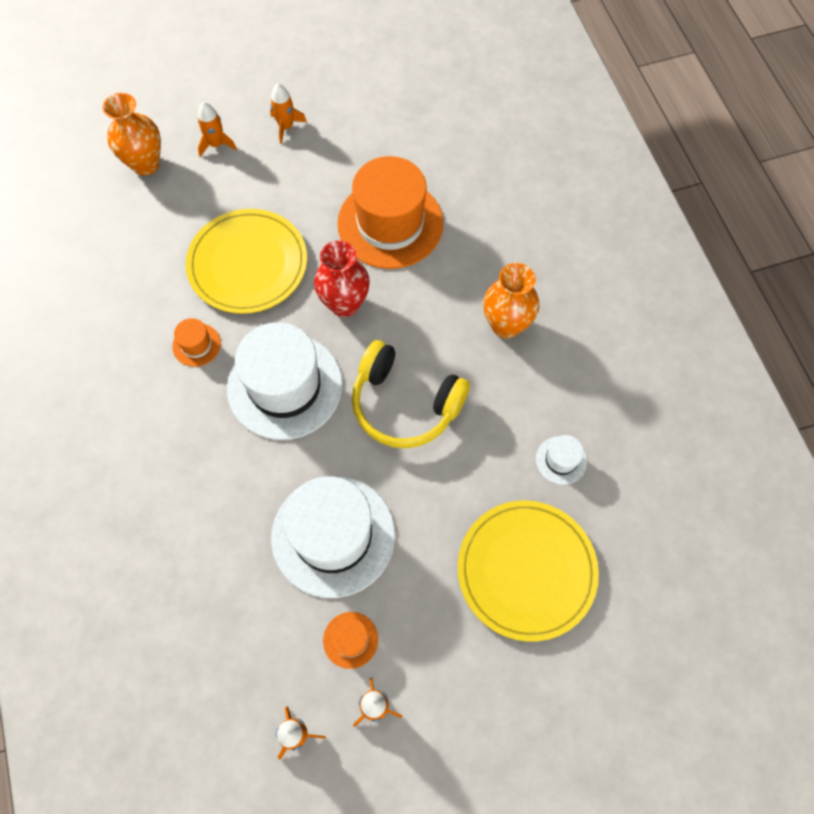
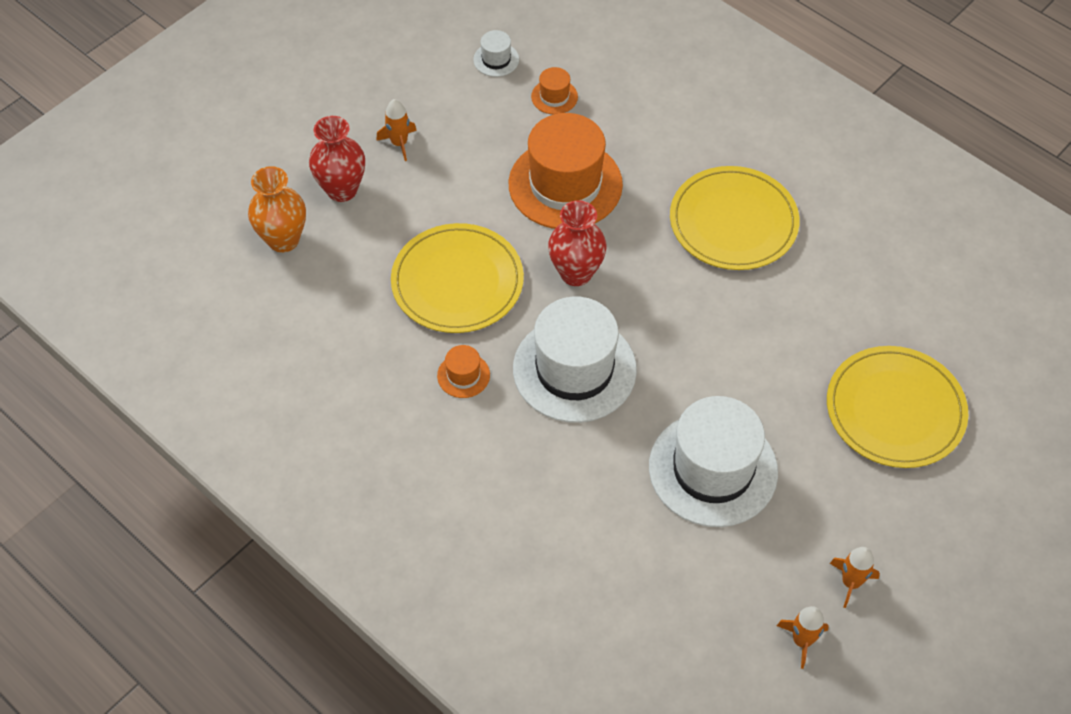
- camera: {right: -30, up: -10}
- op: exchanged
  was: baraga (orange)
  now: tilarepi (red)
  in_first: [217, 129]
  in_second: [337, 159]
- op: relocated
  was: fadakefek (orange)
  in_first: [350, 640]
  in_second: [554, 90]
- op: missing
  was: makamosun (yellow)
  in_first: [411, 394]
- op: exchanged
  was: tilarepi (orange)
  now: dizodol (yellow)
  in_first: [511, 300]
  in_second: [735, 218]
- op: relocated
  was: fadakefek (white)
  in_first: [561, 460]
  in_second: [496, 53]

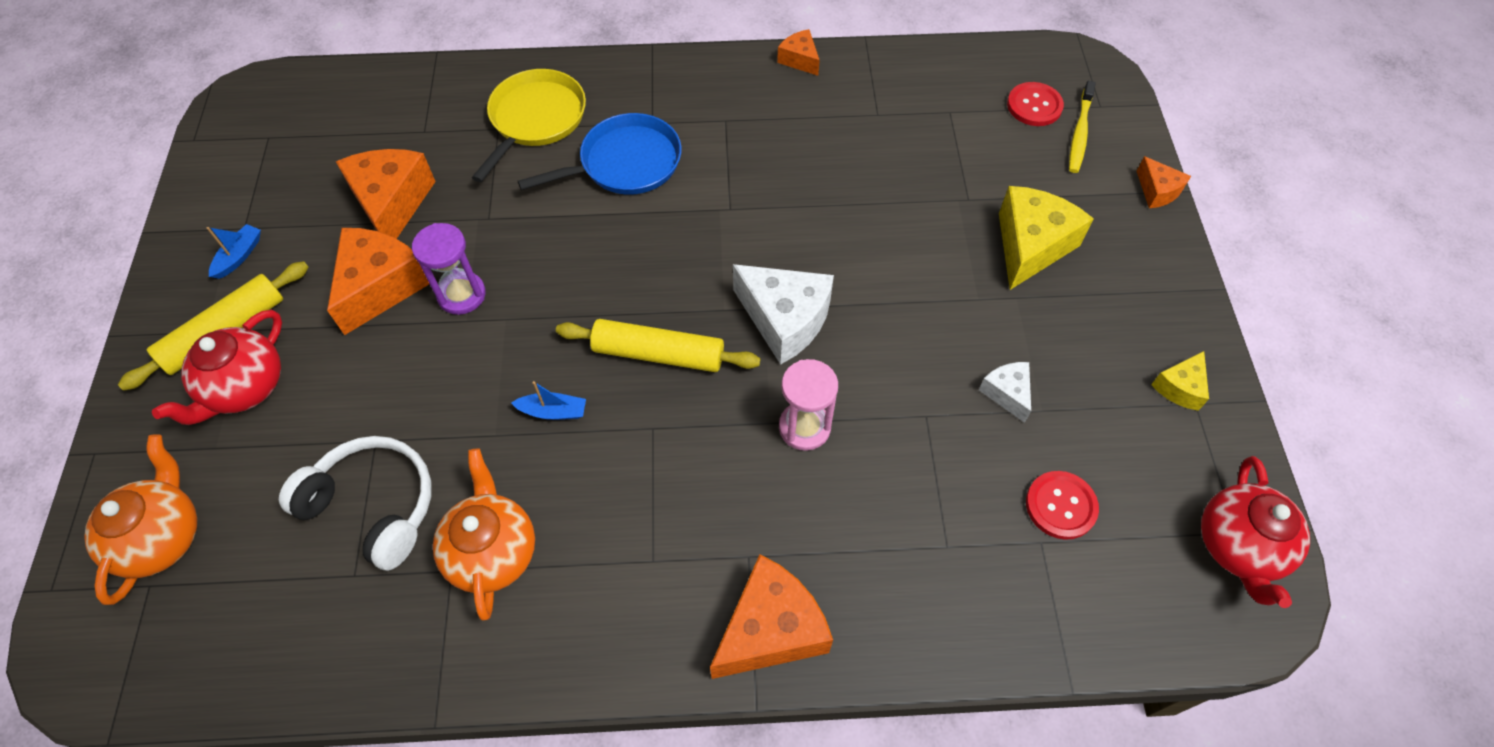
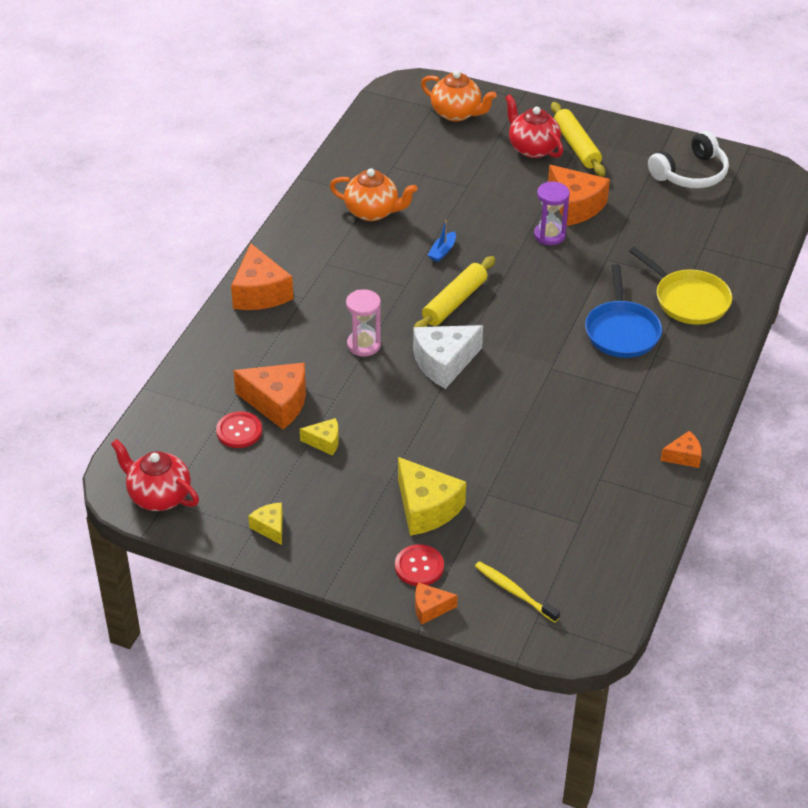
- camera: {right: 115, up: -15}
- op: missing
  was: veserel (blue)
  in_first: [234, 251]
- op: relocated
  was: makamosun (white)
  in_first: [355, 503]
  in_second: [688, 159]
- op: relocated
  was: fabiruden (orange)
  in_first: [386, 194]
  in_second: [269, 395]
- op: colour
  was: fabiruden (white)
  now: fabiruden (yellow)
  in_first: [1005, 392]
  in_second: [319, 437]
- op: relocated
  was: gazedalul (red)
  in_first: [1035, 104]
  in_second: [419, 565]

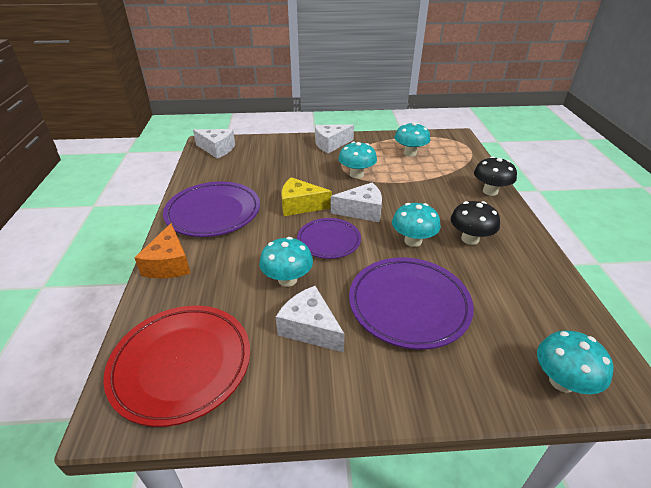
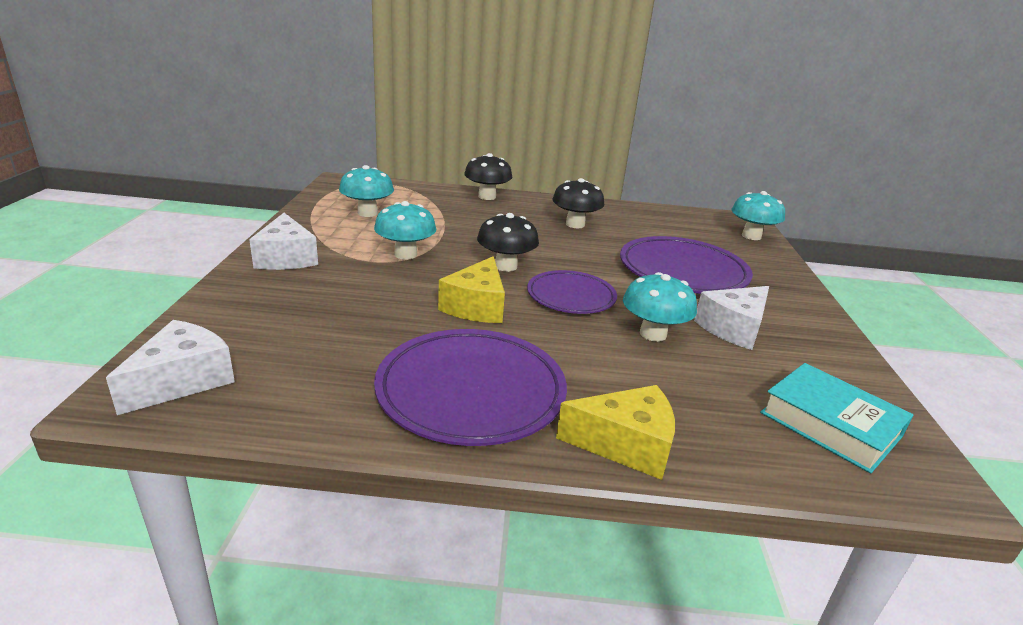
- camera: {right: -85, up: -10}
- op: exchanged
  was: dizodol (red)
  now: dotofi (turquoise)
  in_first: [176, 366]
  in_second: [836, 418]
- op: colour
  was: fabiruden (orange)
  now: fabiruden (yellow)
  in_first: [162, 250]
  in_second: [615, 432]
- op: exchanged
  was: fabiruden (white)
  now: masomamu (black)
  in_first: [356, 202]
  in_second: [508, 242]
- op: missing
  was: masomamu (turquoise)
  in_first: [416, 225]

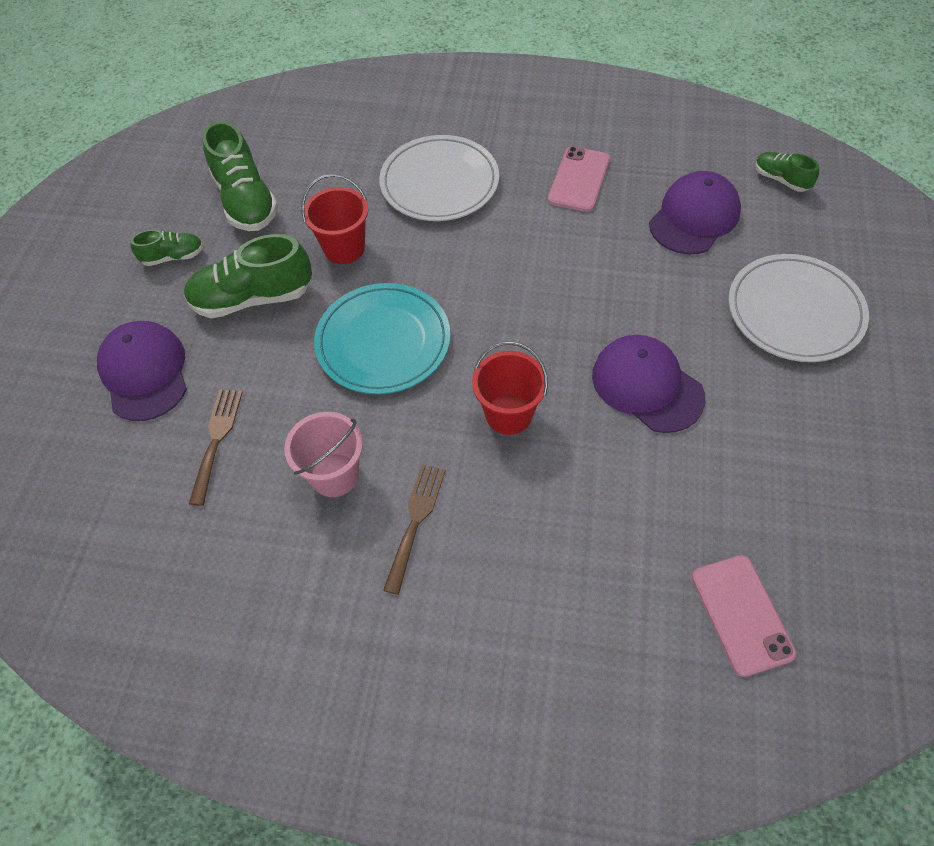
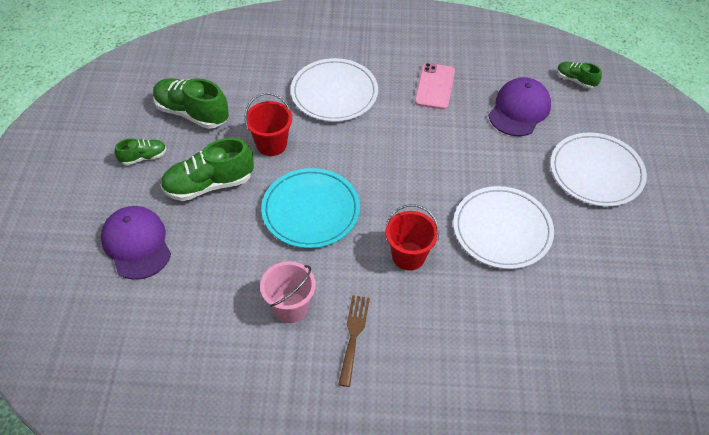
- camera: {right: -10, up: -5}
- op: missing
  was: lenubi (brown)
  in_first: [216, 447]
- op: spun
  was: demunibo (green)
  in_first: [240, 176]
  in_second: [191, 103]
  clockwise: 150
- op: exchanged
  was: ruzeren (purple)
  now: dizodol (white)
  in_first: [648, 384]
  in_second: [503, 227]
- op: missing
  was: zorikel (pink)
  in_first: [744, 616]

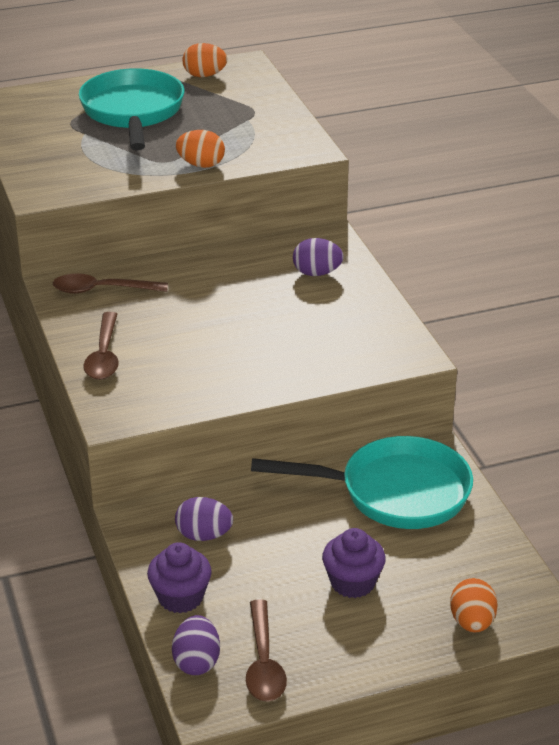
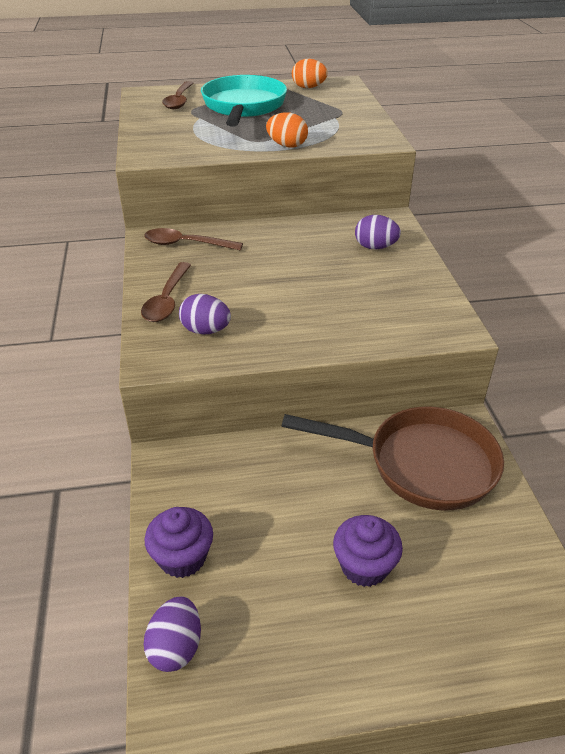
- camera: {right: 10, up: 5}
- op: relocated
  was: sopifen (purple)
  in_first: [204, 519]
  in_second: [205, 314]
- op: relocated
  was: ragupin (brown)
  in_first: [266, 650]
  in_second: [177, 95]
- op: colour
  was: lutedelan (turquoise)
  now: lutedelan (brown)
  in_first: [362, 482]
  in_second: [393, 458]
- op: missing
  was: sopifen (orange)
  in_first: [474, 605]

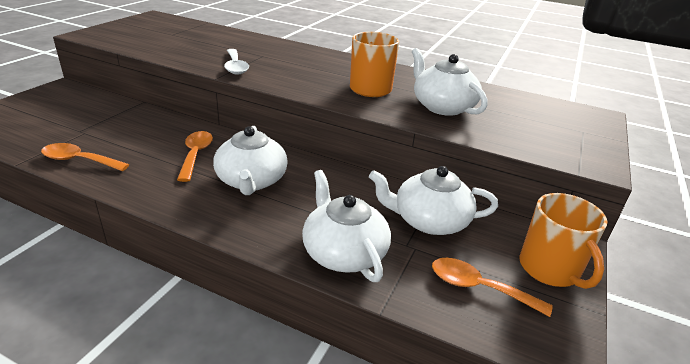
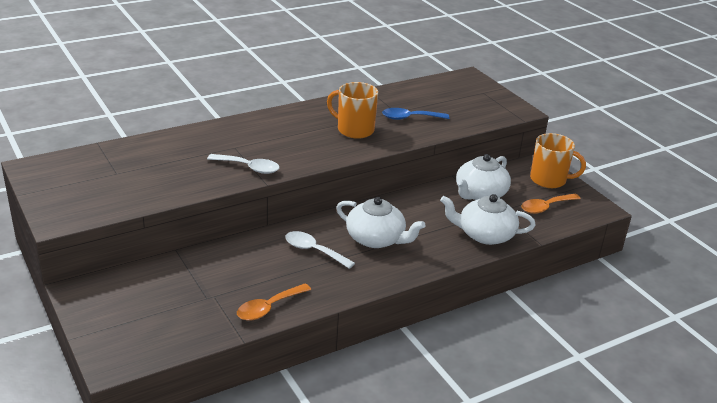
- camera: {right: -55, up: 0}
- op: colour
  was: ragupin (orange)
  now: ragupin (white)
  in_first: [195, 156]
  in_second: [320, 250]
- op: exchanged
  was: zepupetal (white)
  now: ragupin (blue)
  in_first: [450, 82]
  in_second: [415, 114]

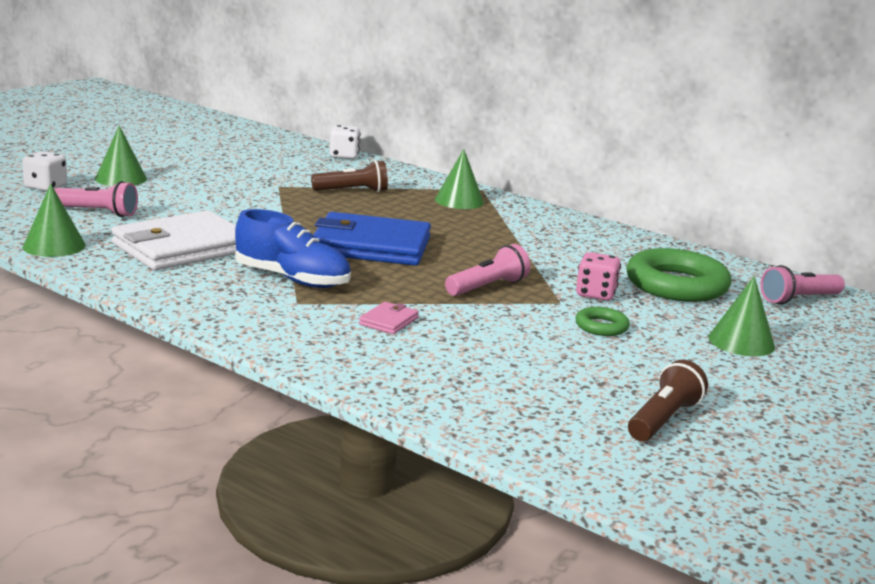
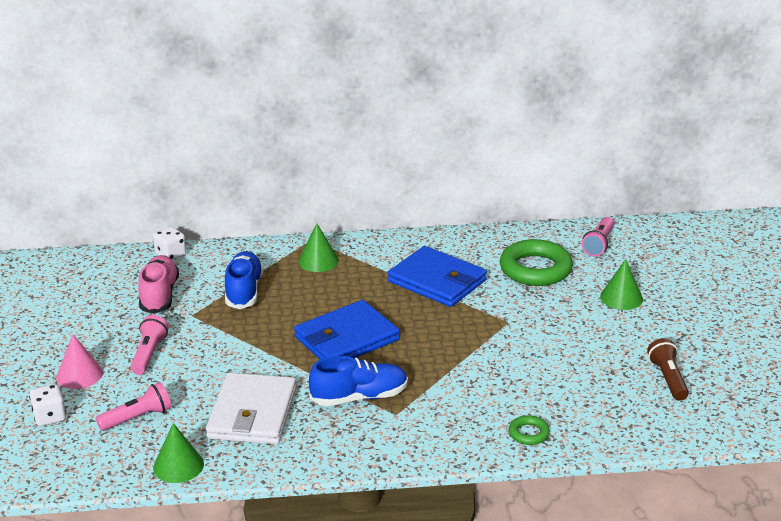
- camera: {right: -40, up: 10}
- op: colour
  was: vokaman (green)
  now: vokaman (pink)
  in_first: [121, 156]
  in_second: [79, 361]
- op: exchanged
  was: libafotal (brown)
  now: demunibo (blue)
  in_first: [349, 176]
  in_second: [244, 280]
- op: missing
  was: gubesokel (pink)
  in_first: [389, 318]
- op: relocated
  was: libafotal (pink)
  in_first: [487, 270]
  in_second: [149, 345]
- op: relocated
  was: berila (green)
  in_first: [602, 321]
  in_second: [529, 430]
- op: missing
  was: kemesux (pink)
  in_first: [598, 276]
- op: appeared
  now: demunibo (pink)
  in_second: [158, 284]
- op: appeared
  now: gubesokel (blue)
  in_second: [437, 276]

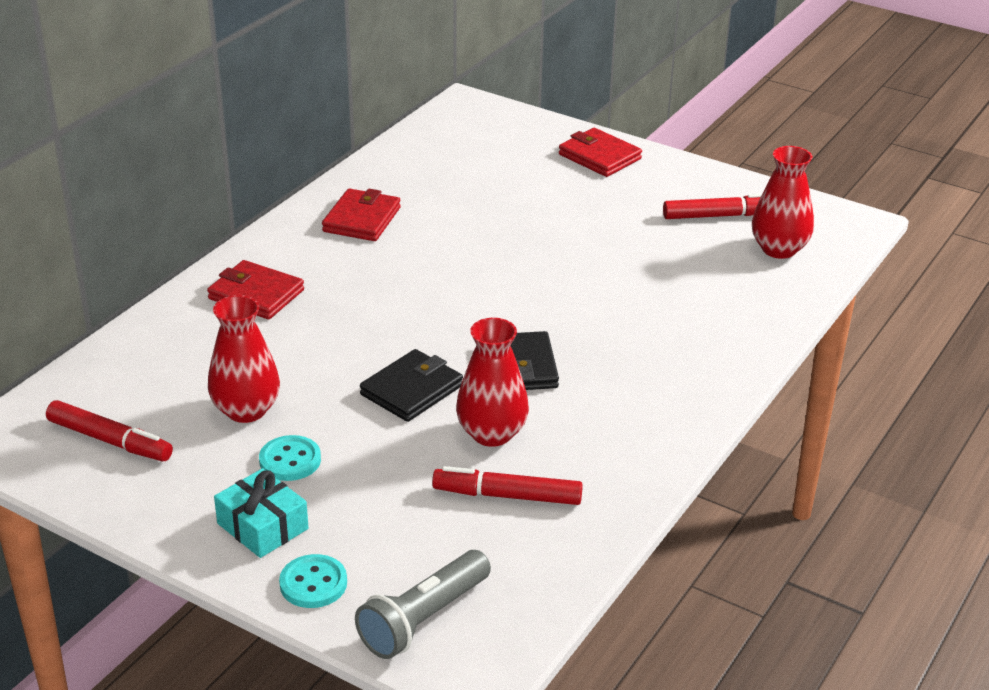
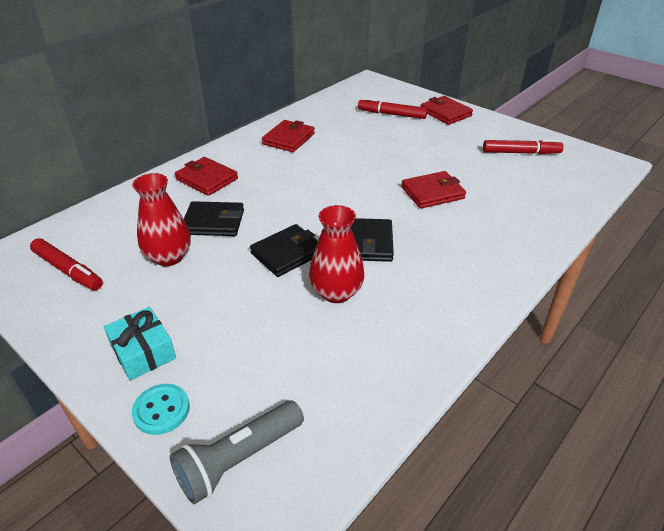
- camera: {right: 10, up: 5}
- op: missing
  was: gazedalul (turquoise)
  in_first: [290, 458]
- op: relocated
  was: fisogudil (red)
  in_first: [507, 485]
  in_second: [392, 108]
- op: missing
  was: tilarepi (red)
  in_first: [783, 202]
- op: appeared
  now: gubesokel (black)
  in_second: [214, 218]
- op: appeared
  now: gubesokel (red)
  in_second: [433, 190]

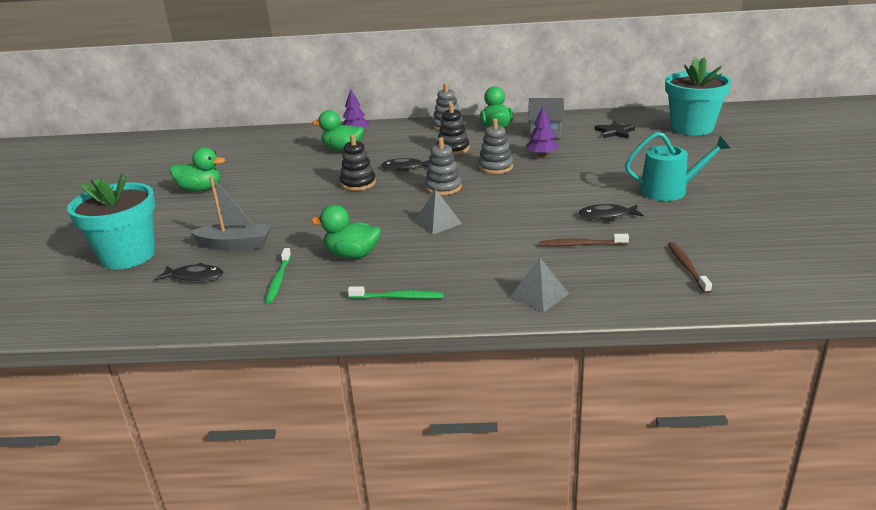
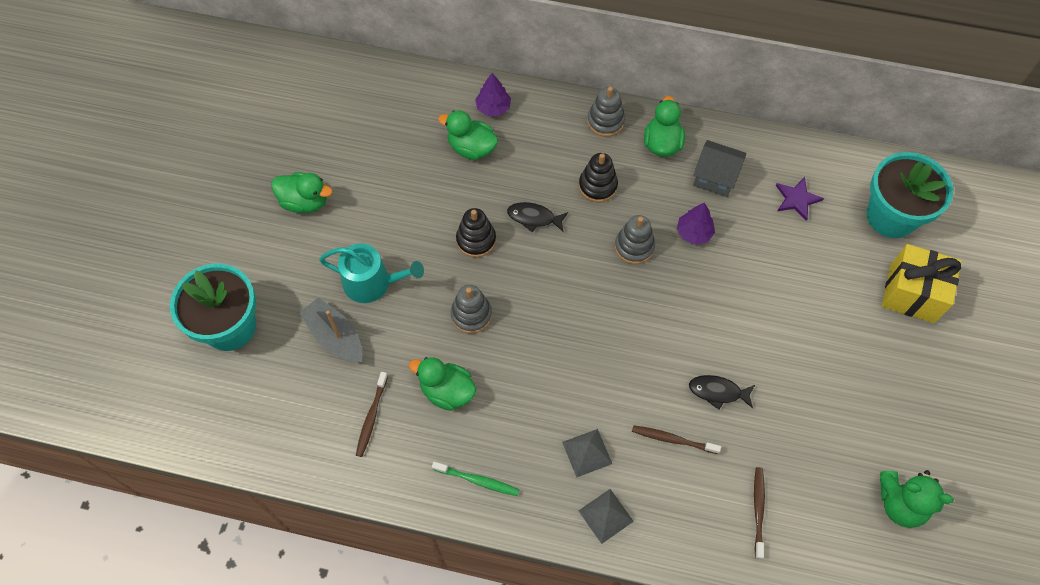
- camera: {right: 10, up: 35}
- op: missing
  was: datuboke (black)
  in_first: [188, 272]
- op: spun
  was: veserel (grey)
  in_first: [230, 213]
  in_second: [331, 329]
  clockwise: -150
- op: colour
  was: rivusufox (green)
  now: rivusufox (brown)
  in_first: [278, 276]
  in_second: [372, 414]
- op: relocated
  was: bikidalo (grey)
  in_first: [438, 212]
  in_second: [587, 453]
- op: relocated
  was: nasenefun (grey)
  in_first: [443, 166]
  in_second: [471, 309]
- op: colour
  was: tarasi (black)
  now: tarasi (purple)
  in_first: [615, 129]
  in_second: [800, 199]
- op: relocated
  was: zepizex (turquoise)
  in_first: [677, 166]
  in_second: [371, 273]
- op: appeared
  now: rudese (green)
  in_second: [917, 499]
- op: appeared
  now: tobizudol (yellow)
  in_second: [921, 283]

